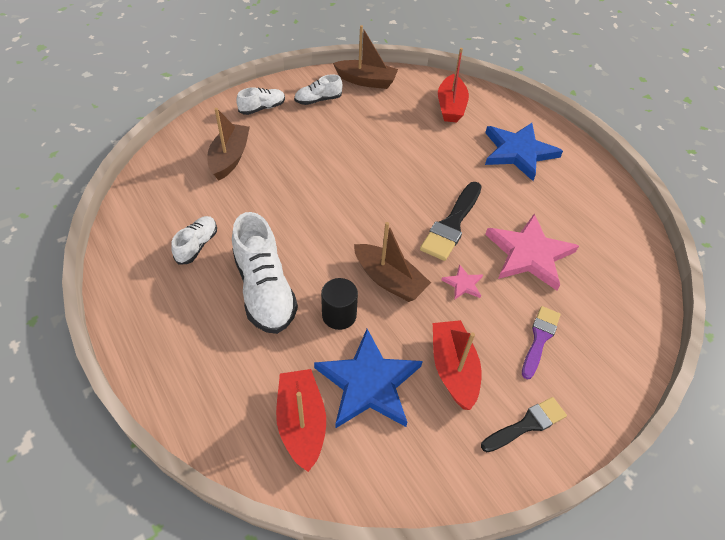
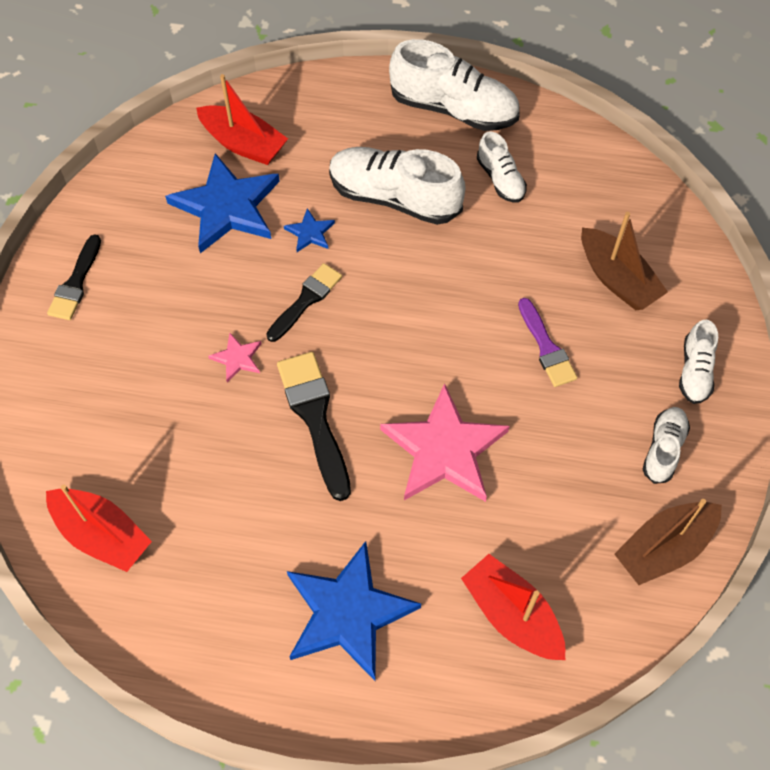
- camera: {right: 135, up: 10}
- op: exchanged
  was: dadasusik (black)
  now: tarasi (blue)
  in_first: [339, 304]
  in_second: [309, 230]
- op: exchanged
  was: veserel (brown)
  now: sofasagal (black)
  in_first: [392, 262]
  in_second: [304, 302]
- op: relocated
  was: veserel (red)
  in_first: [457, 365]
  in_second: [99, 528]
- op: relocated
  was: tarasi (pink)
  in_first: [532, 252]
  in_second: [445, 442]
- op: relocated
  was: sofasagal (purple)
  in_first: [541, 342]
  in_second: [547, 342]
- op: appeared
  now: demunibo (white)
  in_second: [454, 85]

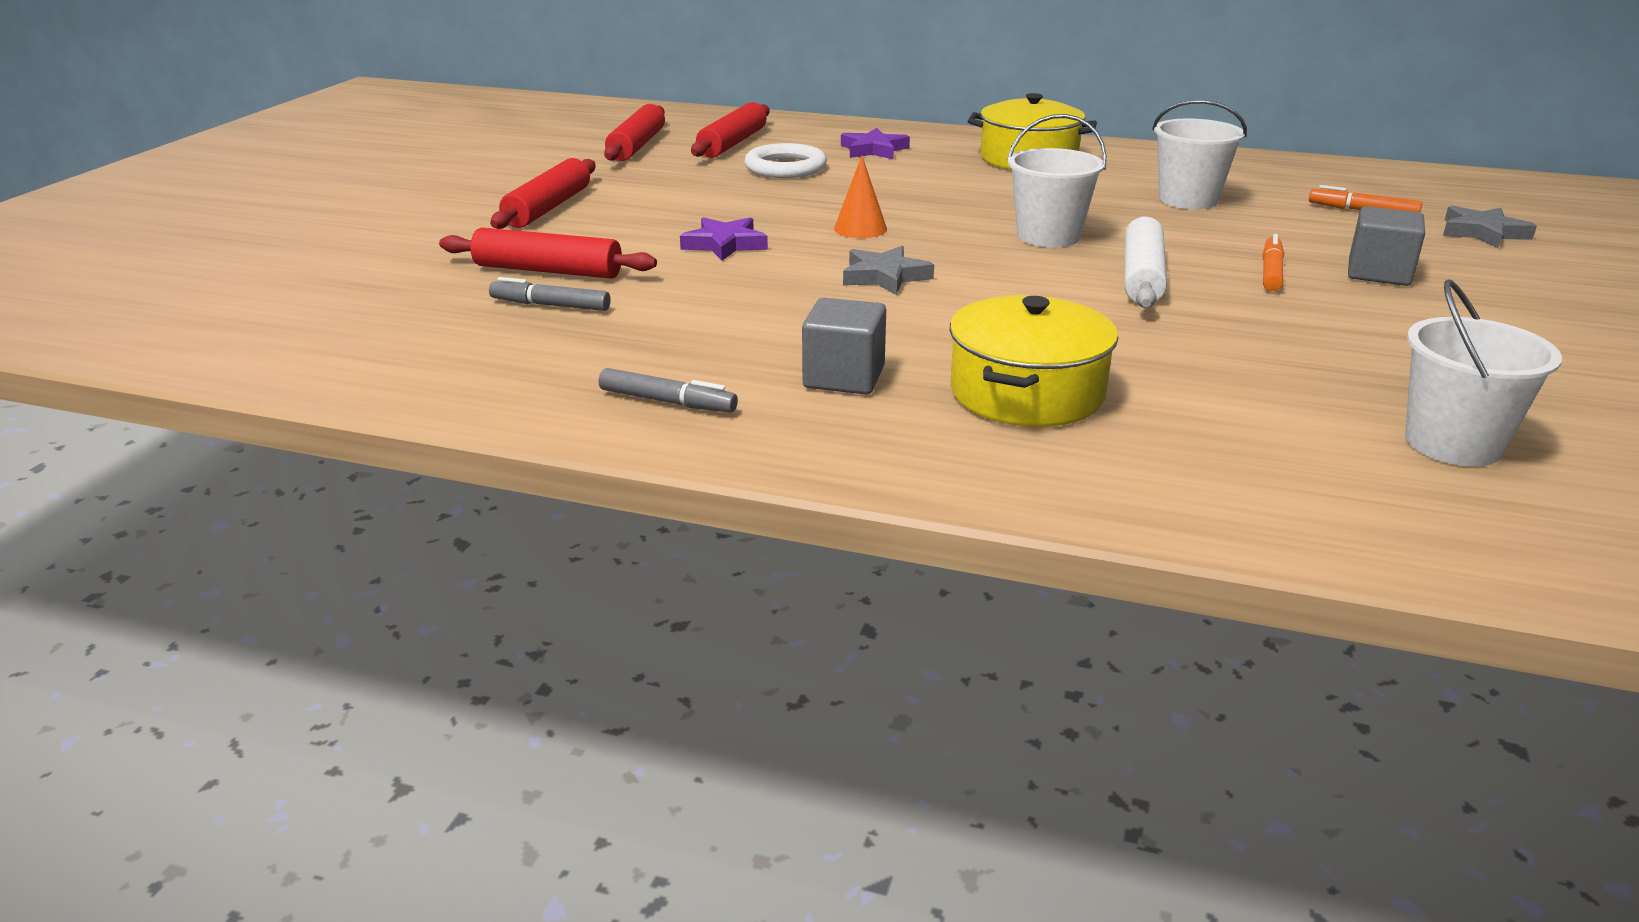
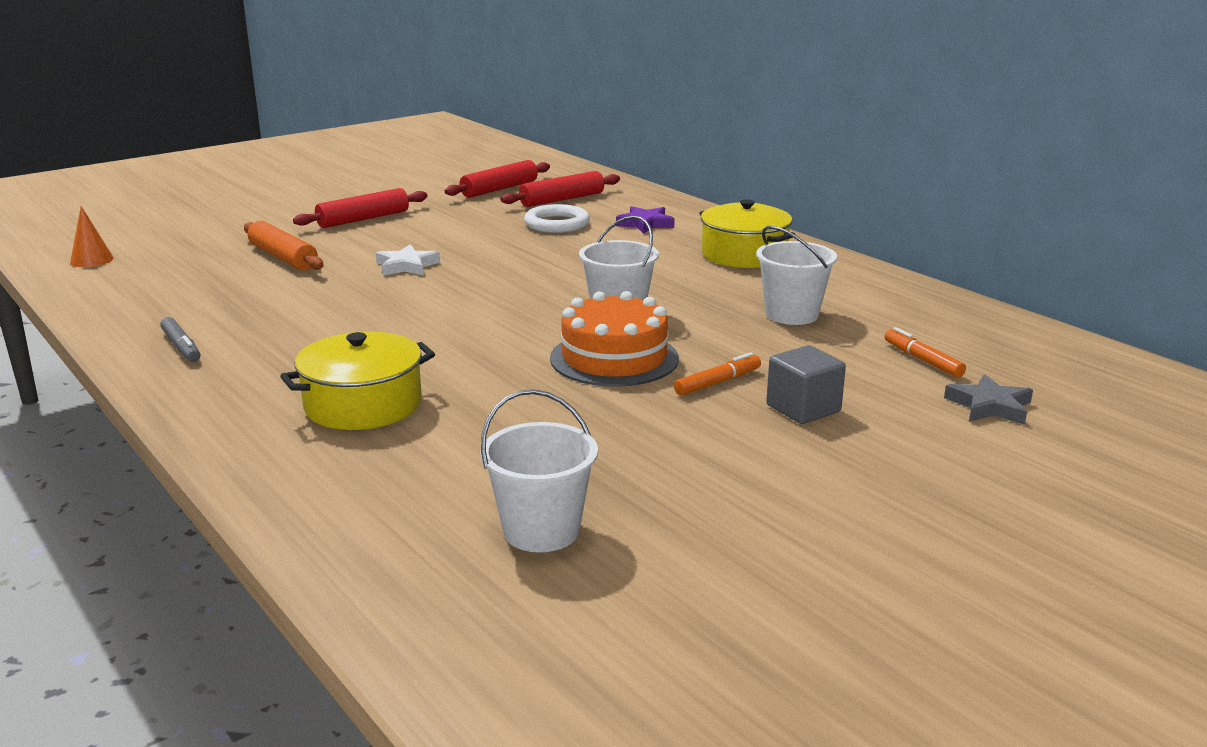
- camera: {right: 35, up: -5}
- op: colour
  was: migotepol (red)
  now: migotepol (orange)
  in_first: [548, 253]
  in_second: [284, 246]
- op: missing
  was: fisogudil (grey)
  in_first: [550, 294]
- op: colour
  was: tarasi (purple)
  now: tarasi (white)
  in_first: [724, 239]
  in_second: [408, 260]
- op: missing
  was: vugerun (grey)
  in_first: [844, 346]
- op: relocated
  was: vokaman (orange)
  in_first: [860, 197]
  in_second: [92, 236]
- op: missing
  was: tarasi (grey)
  in_first: [888, 270]
- op: exchanged
  was: migotepol (white)
  now: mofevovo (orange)
  in_first: [1146, 262]
  in_second: [614, 339]

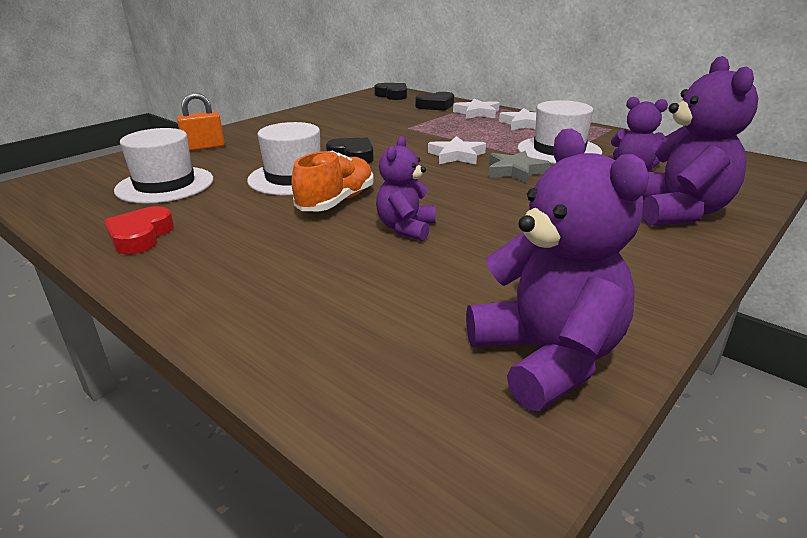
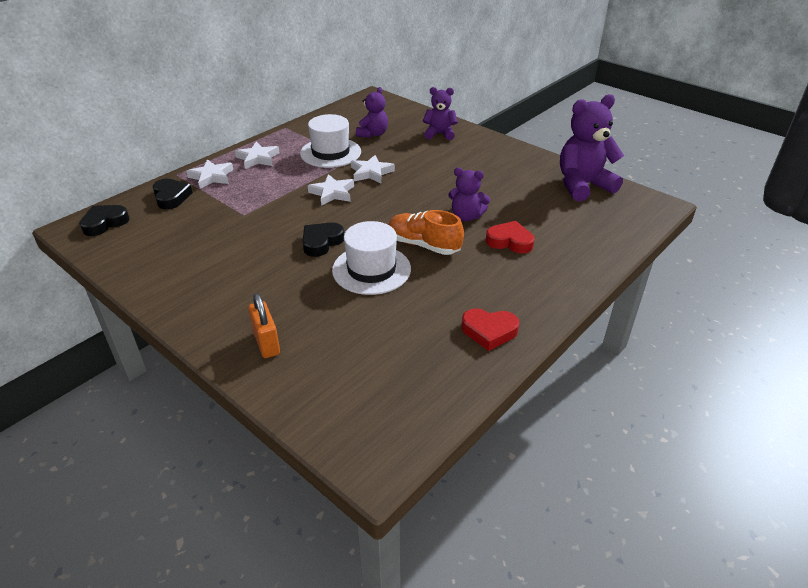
- camera: {right: -90, up: 10}
- op: missing
  was: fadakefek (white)
  in_first: [163, 166]
- op: colour
  was: tarasi (grey)
  now: tarasi (white)
  in_first: [519, 167]
  in_second: [373, 169]
- op: size
  was: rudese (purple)
  in_first: [700, 141]
  in_second: [440, 113]
  ratio: 0.59
- op: appeared
  now: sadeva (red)
  in_second: [510, 237]

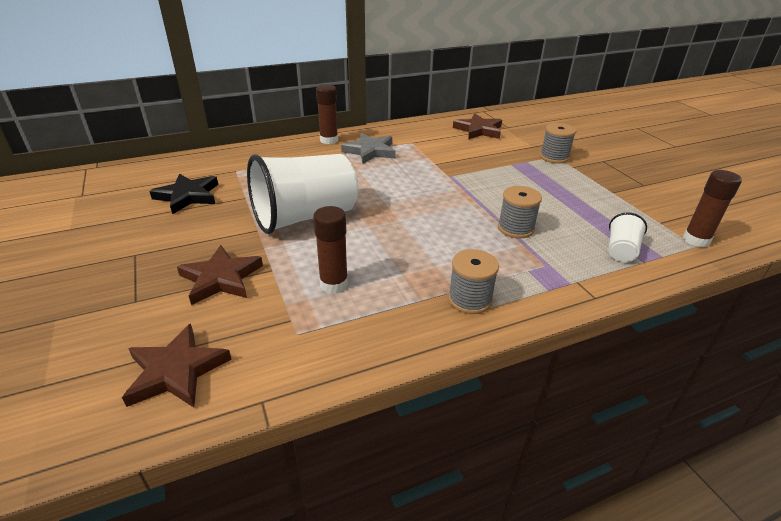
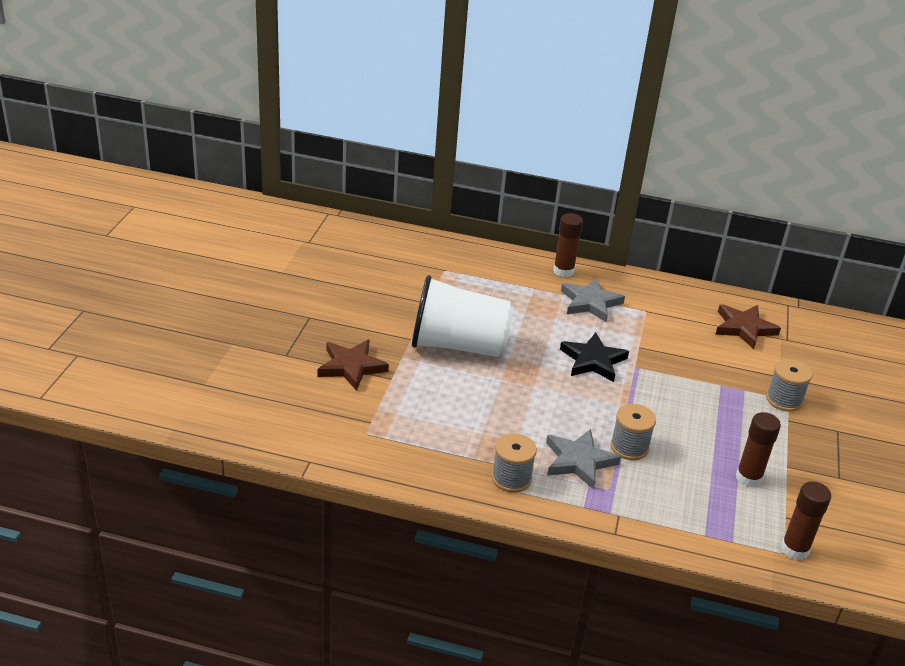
- camera: {right: 35, up: 0}
- op: missing
  was: tarasi (brown)
  in_first: [177, 365]
- op: relocated
  was: tarasi (black)
  in_first: [183, 194]
  in_second: [594, 357]
- op: relocated
  was: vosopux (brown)
  in_first: [330, 249]
  in_second: [758, 450]
- op: missing
  was: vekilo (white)
  in_first: [627, 237]
- op: appeared
  now: tarasi (grey)
  in_second: [583, 459]

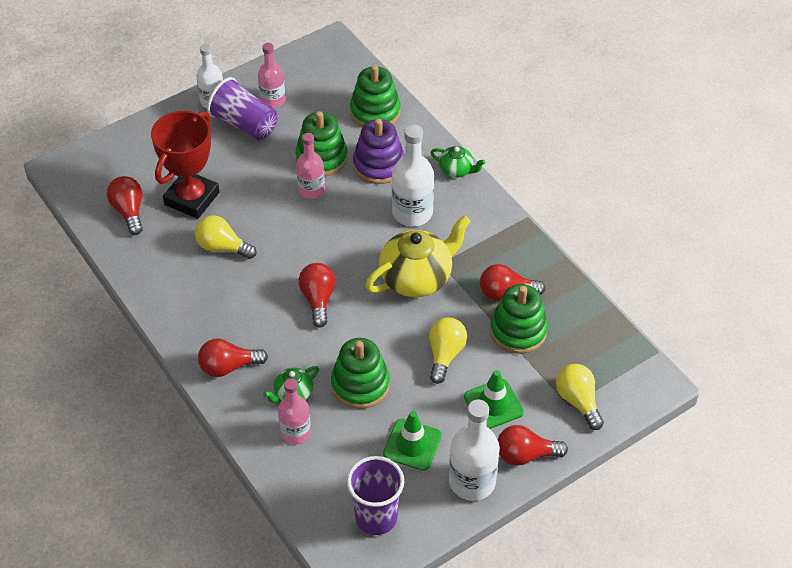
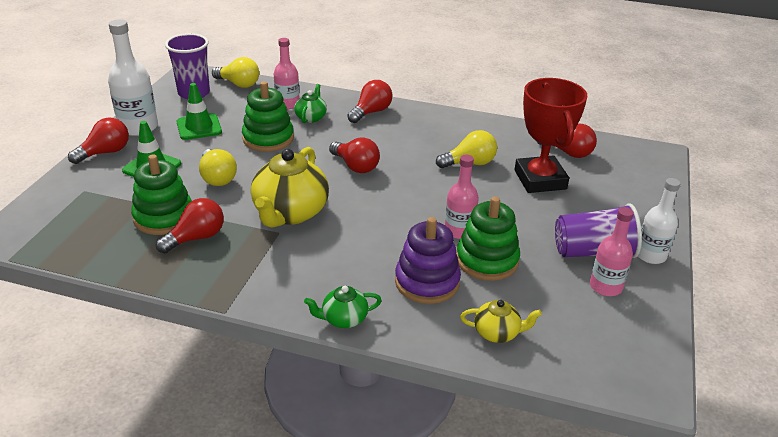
- camera: {right: 140, up: -15}
- op: exchanged
  was: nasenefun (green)
  now: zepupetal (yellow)
  in_first: [375, 96]
  in_second: [501, 321]
- op: missing
  was: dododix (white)
  in_first: [413, 175]
- op: relocated
  was: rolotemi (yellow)
  in_first: [580, 397]
  in_second: [235, 72]

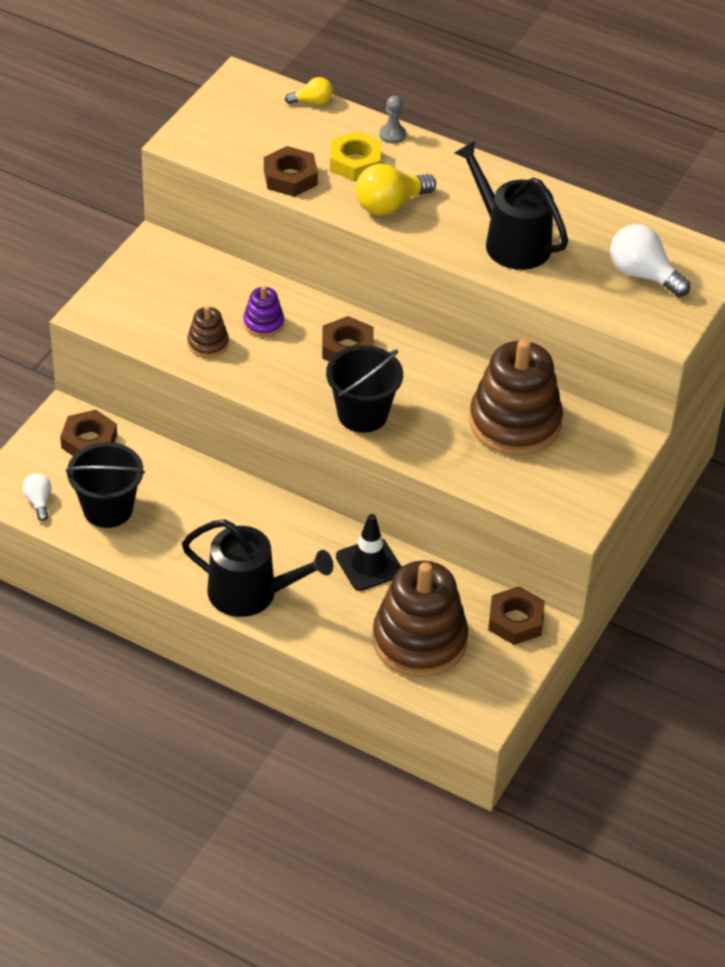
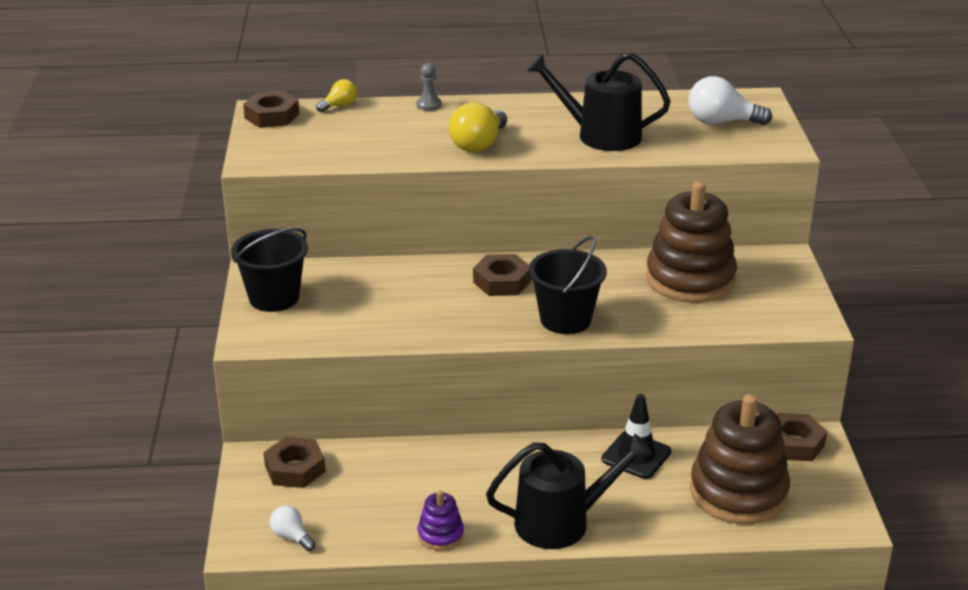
- camera: {right: -30, up: -15}
- op: relocated
  was: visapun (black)
  in_first: [105, 485]
  in_second: [269, 270]
- op: missing
  was: nasenefun (brown)
  in_first: [208, 332]
- op: relocated
  was: nasenefun (purple)
  in_first: [263, 311]
  in_second: [441, 520]
- op: relocated
  was: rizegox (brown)
  in_first: [291, 171]
  in_second: [271, 109]
- op: missing
  was: rizegox (yellow)
  in_first: [355, 156]

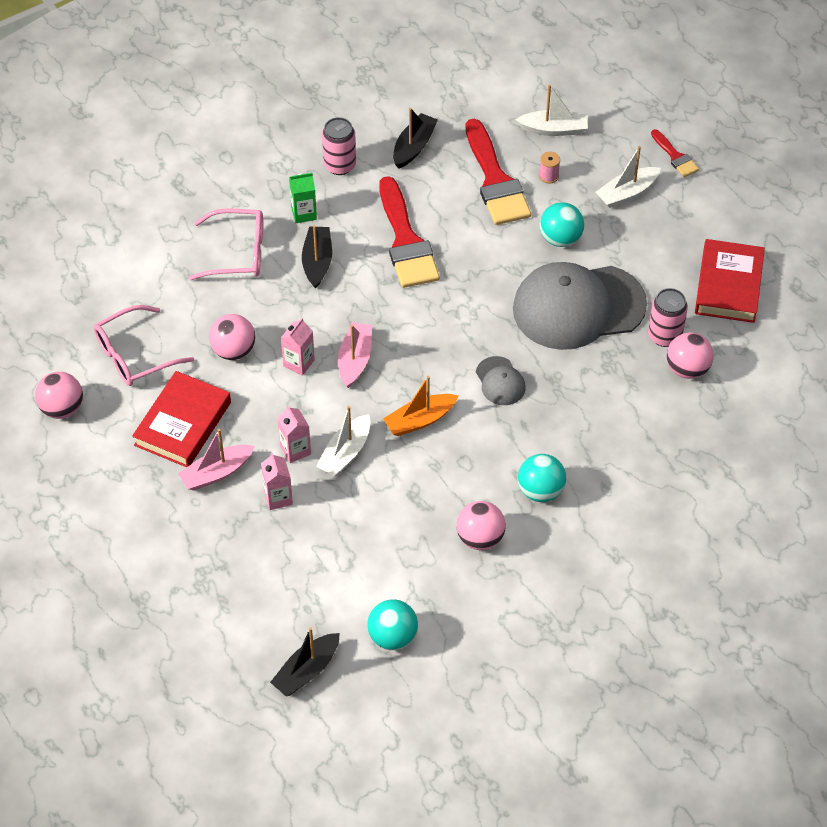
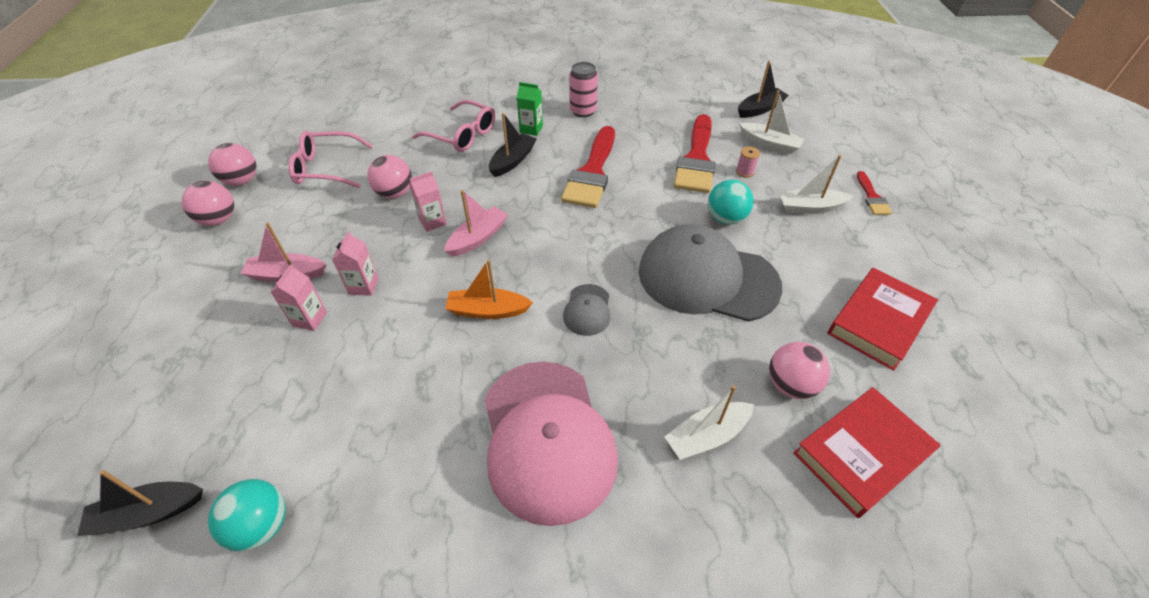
- camera: {right: 30, up: -5}
- op: relocated
  was: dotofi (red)
  in_first: [181, 419]
  in_second: [866, 452]
- op: relocated
  was: veserel (white)
  in_first: [343, 441]
  in_second: [709, 422]
- op: relocated
  was: veserel (black)
  in_first: [415, 138]
  in_second: [763, 89]
- op: relocated
  was: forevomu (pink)
  in_first: [481, 525]
  in_second: [208, 203]
- op: exchanged
  was: forevomu (turquoise)
  now: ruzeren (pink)
  in_first: [542, 478]
  in_second: [551, 444]
- op: missing
  was: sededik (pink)
  in_first: [668, 317]

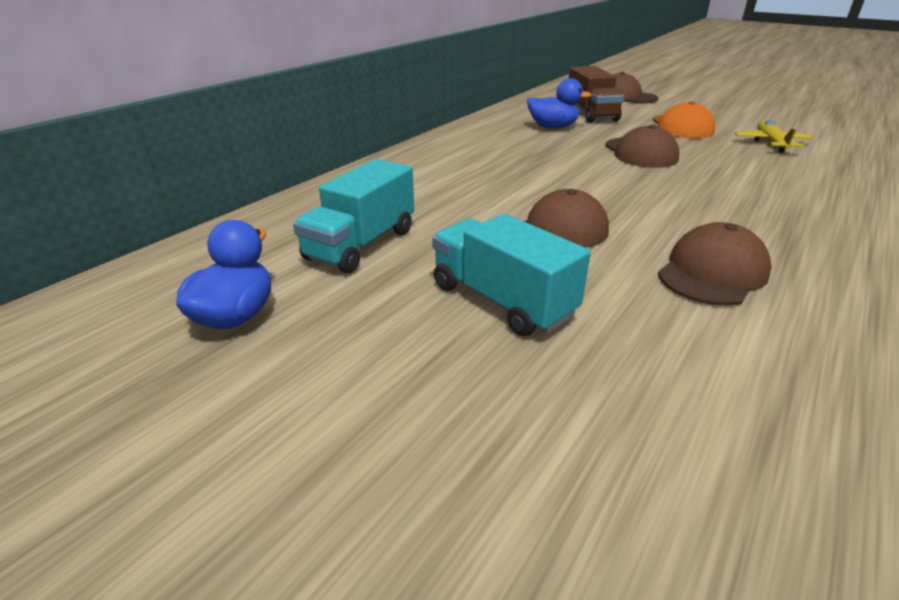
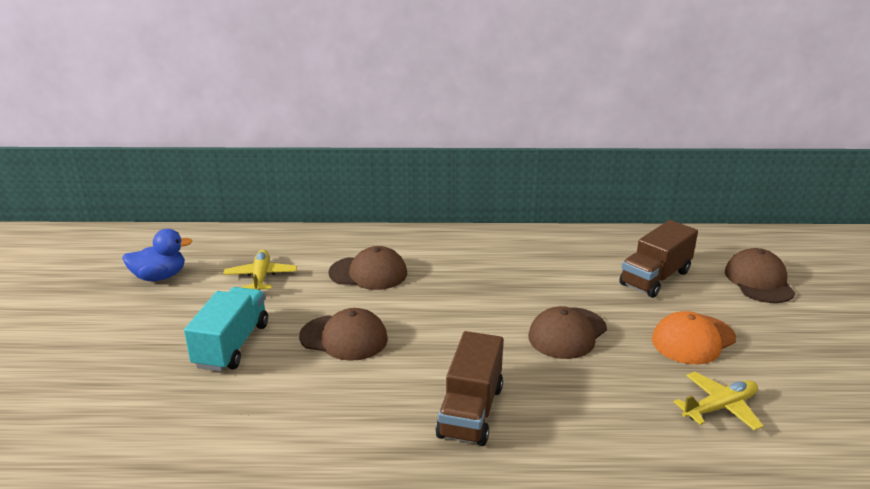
- camera: {right: 55, up: -5}
- op: exchanged
  was: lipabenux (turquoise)
  now: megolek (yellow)
  in_first: [353, 216]
  in_second: [260, 269]
- op: missing
  was: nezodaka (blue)
  in_first: [559, 103]
- op: relocated
  was: ruzeren (brown)
  in_first: [715, 264]
  in_second: [367, 268]
- op: appeared
  now: lipabenux (brown)
  in_second: [469, 388]

